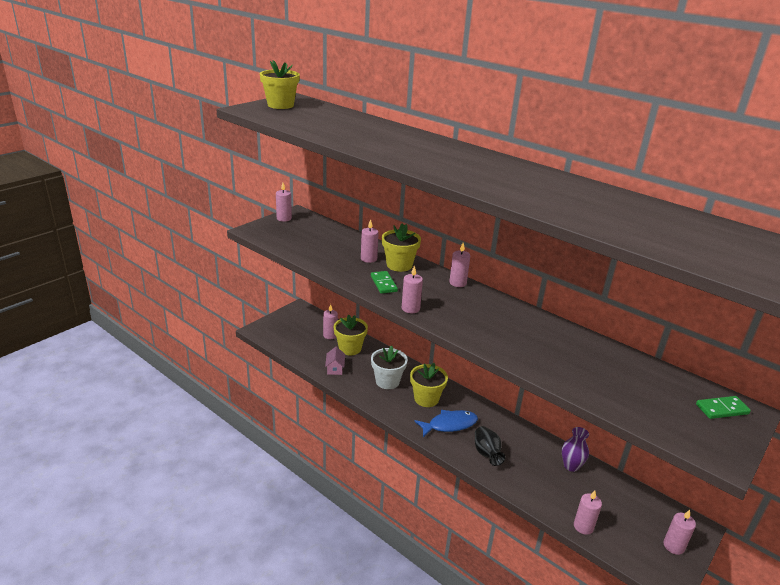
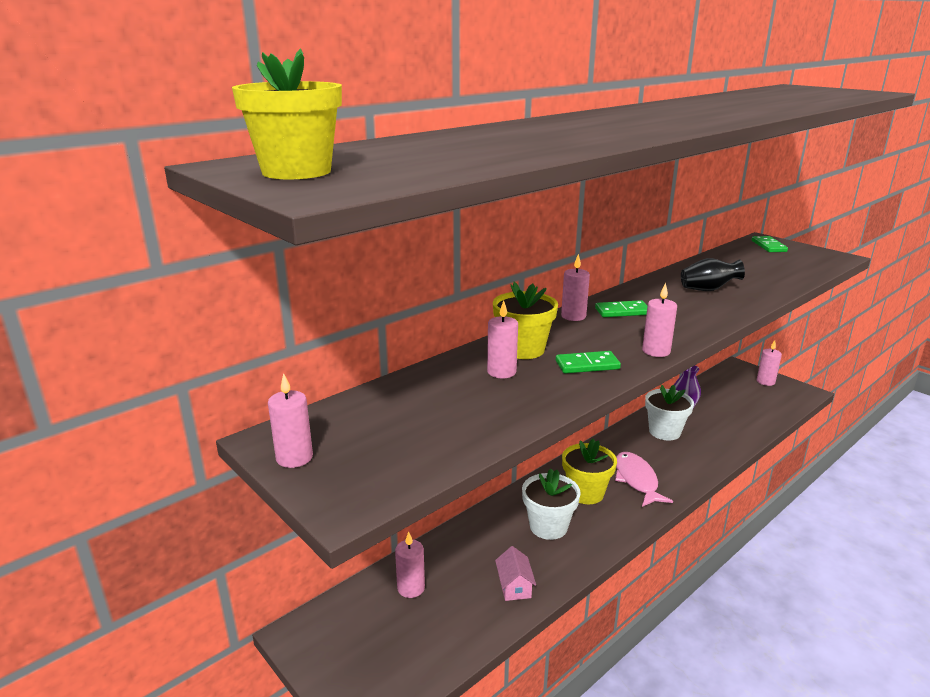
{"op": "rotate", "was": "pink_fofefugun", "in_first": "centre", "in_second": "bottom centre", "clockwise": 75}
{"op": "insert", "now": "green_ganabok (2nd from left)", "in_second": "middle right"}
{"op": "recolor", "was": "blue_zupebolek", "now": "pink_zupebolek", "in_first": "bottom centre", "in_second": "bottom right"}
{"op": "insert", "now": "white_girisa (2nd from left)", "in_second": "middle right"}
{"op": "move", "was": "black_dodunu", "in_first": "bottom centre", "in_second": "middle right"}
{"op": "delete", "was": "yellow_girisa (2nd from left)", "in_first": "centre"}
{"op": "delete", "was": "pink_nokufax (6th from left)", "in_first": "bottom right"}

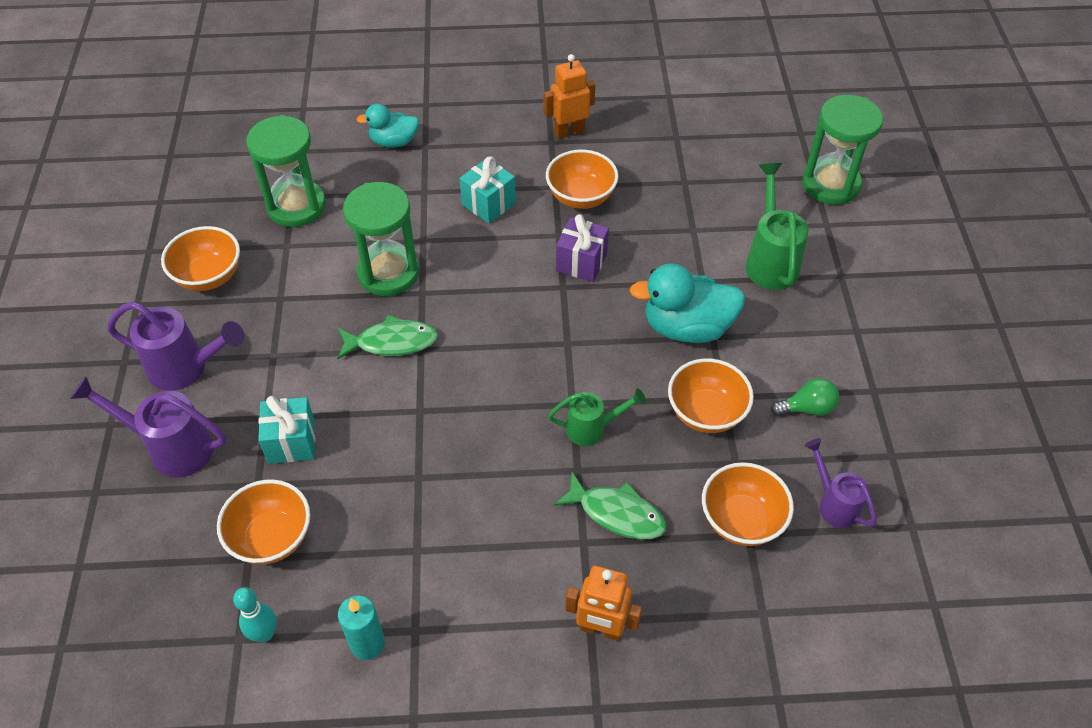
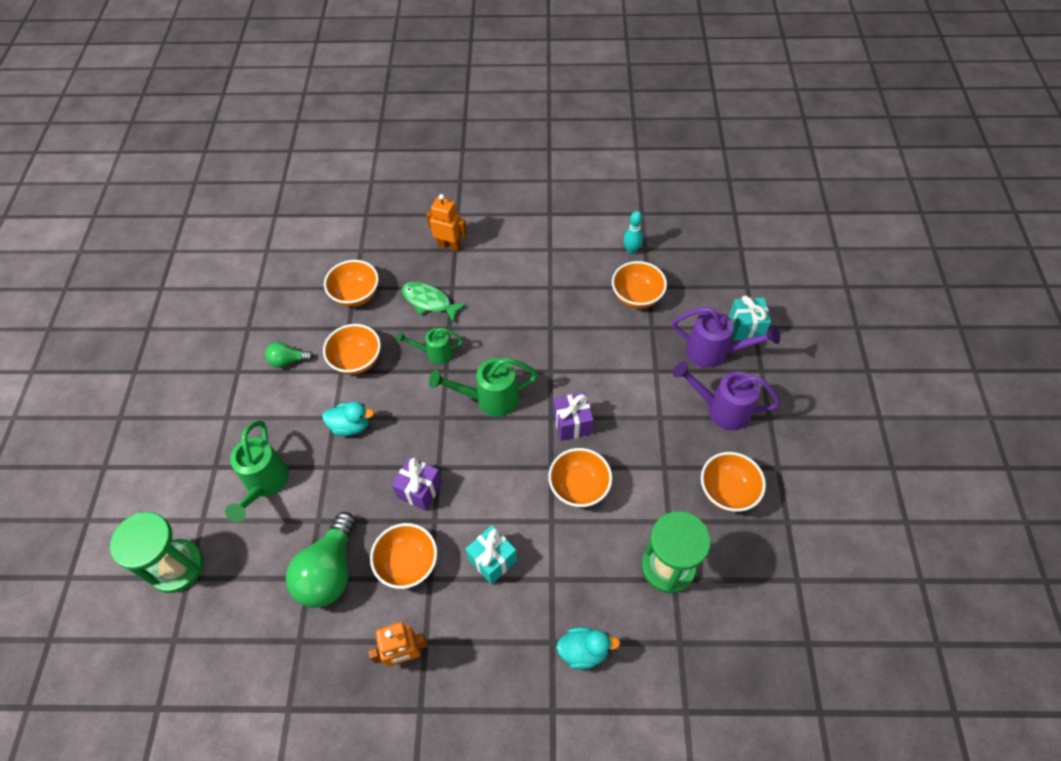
{"op": "insert", "now": "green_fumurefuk (2nd from left)", "in_second": "bottom left"}
{"op": "resize", "was": "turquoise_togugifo (2nd from left in the first image)", "in_first": "centre", "in_second": "middle left", "ratio": 0.62}
{"op": "insert", "now": "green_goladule (3rd from left)", "in_second": "centre"}
{"op": "replace", "was": "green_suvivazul (2nd from left)", "now": "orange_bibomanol (4th from left)", "in_first": "top centre", "in_second": "centre"}
{"op": "replace", "was": "green_zupebolek (1st from left)", "now": "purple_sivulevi (2nd from left)", "in_first": "centre", "in_second": "centre"}
{"op": "move", "was": "turquoise_sivulevi (1st from left in the first image)", "now": "turquoise_sivulevi (2nd from left)", "in_first": "middle left", "in_second": "middle right"}
{"op": "delete", "was": "turquoise_nokufax", "in_first": "bottom left"}
{"op": "delete", "was": "purple_goladule (3rd from left)", "in_first": "middle right"}

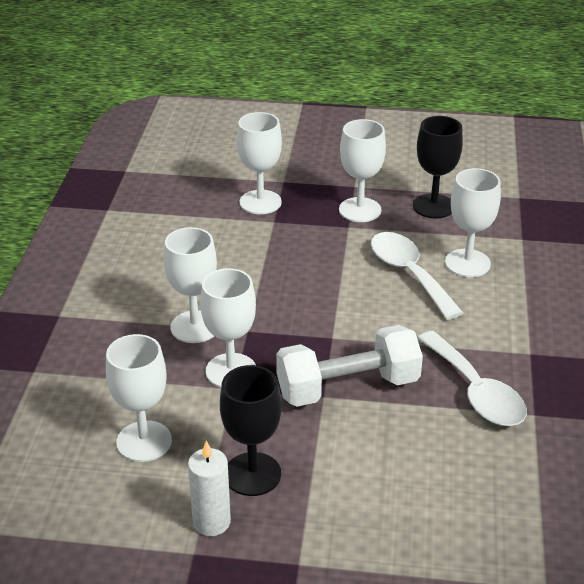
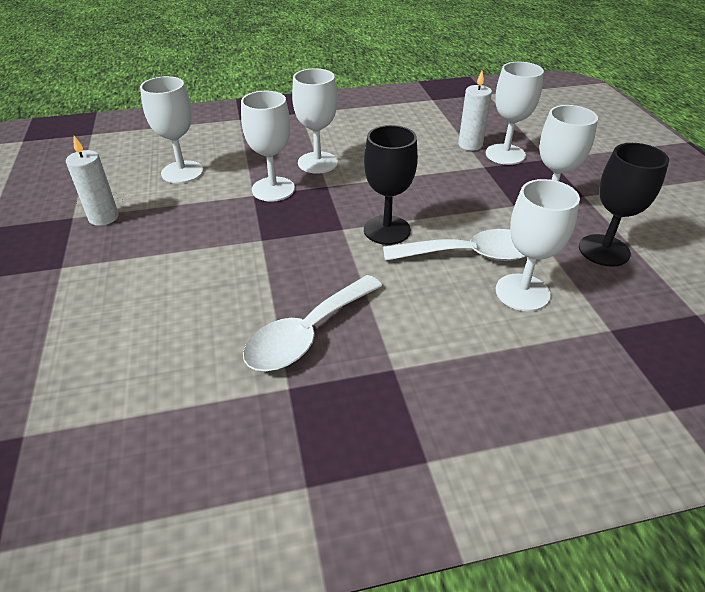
{"op": "move", "was": "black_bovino (1st from left)", "in_first": "bottom centre", "in_second": "top centre"}
{"op": "rotate", "was": "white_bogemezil (1st from left in the first image)", "in_first": "middle right", "in_second": "centre", "clockwise": 45}
{"op": "insert", "now": "white_nokufax (2nd from left)", "in_second": "top right"}
{"op": "delete", "was": "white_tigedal", "in_first": "centre"}

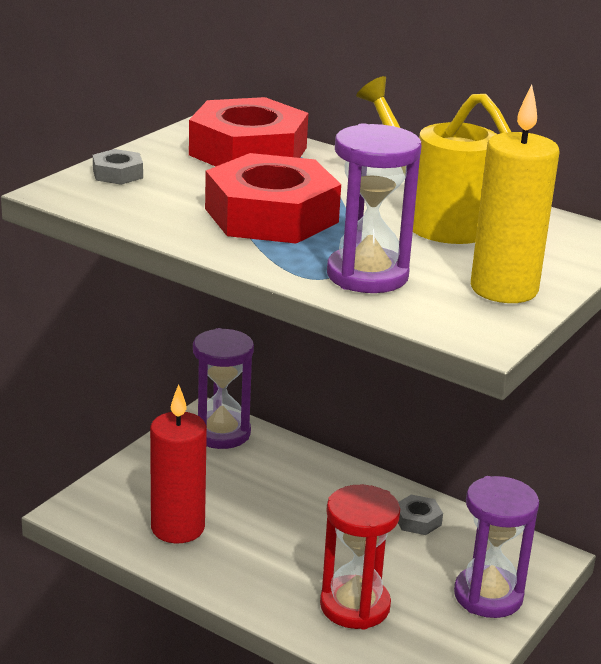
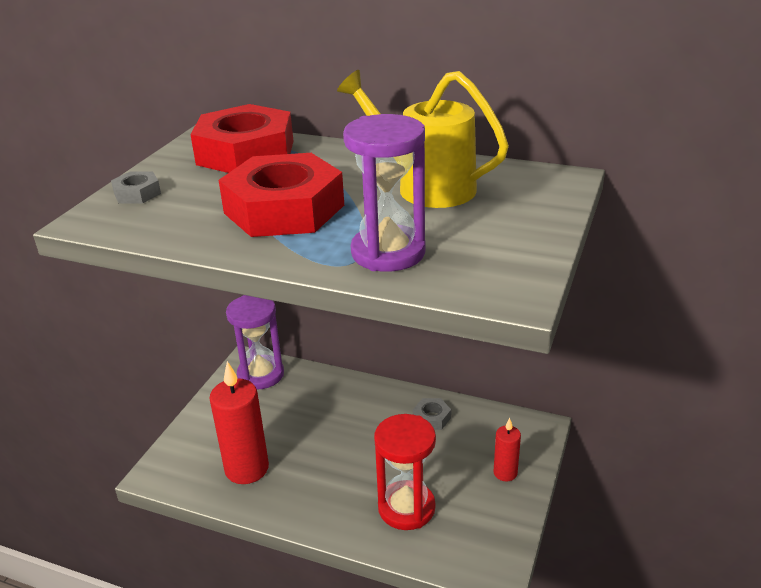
{"op": "replace", "was": "purple_suvivazul (3rd from left)", "now": "red_nokufax (2nd from left)", "in_first": "bottom right", "in_second": "bottom centre"}
{"op": "delete", "was": "yellow_nokufax", "in_first": "top right"}

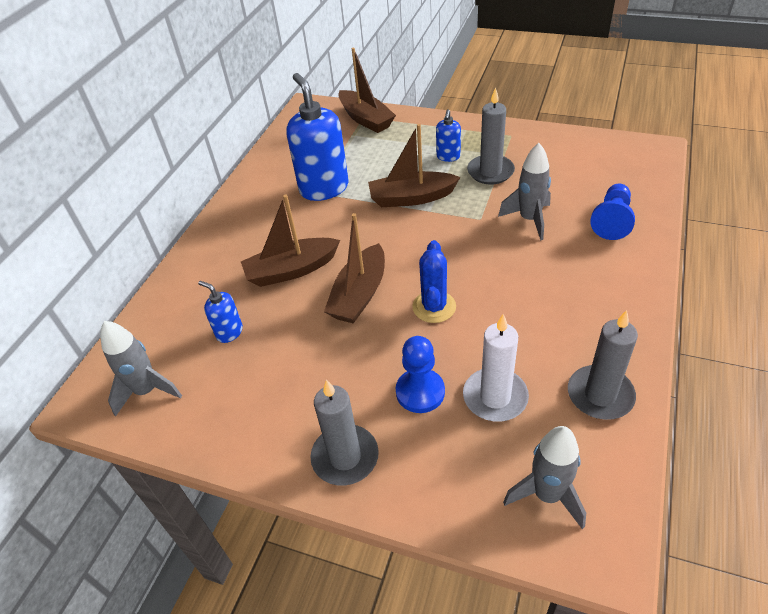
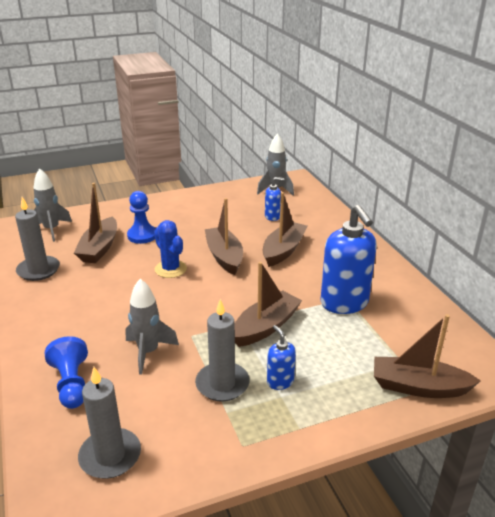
{"op": "replace", "was": "white_nokufax", "now": "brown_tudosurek (1st from left)", "in_first": "centre", "in_second": "middle left"}
{"op": "move", "was": "grey_nokufax (1st from left in the first image)", "now": "grey_nokufax (2nd from left)", "in_first": "bottom centre", "in_second": "bottom left"}
{"op": "rotate", "was": "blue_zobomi (2nd from left in the first image)", "in_first": "top centre", "in_second": "middle right", "clockwise": 45}

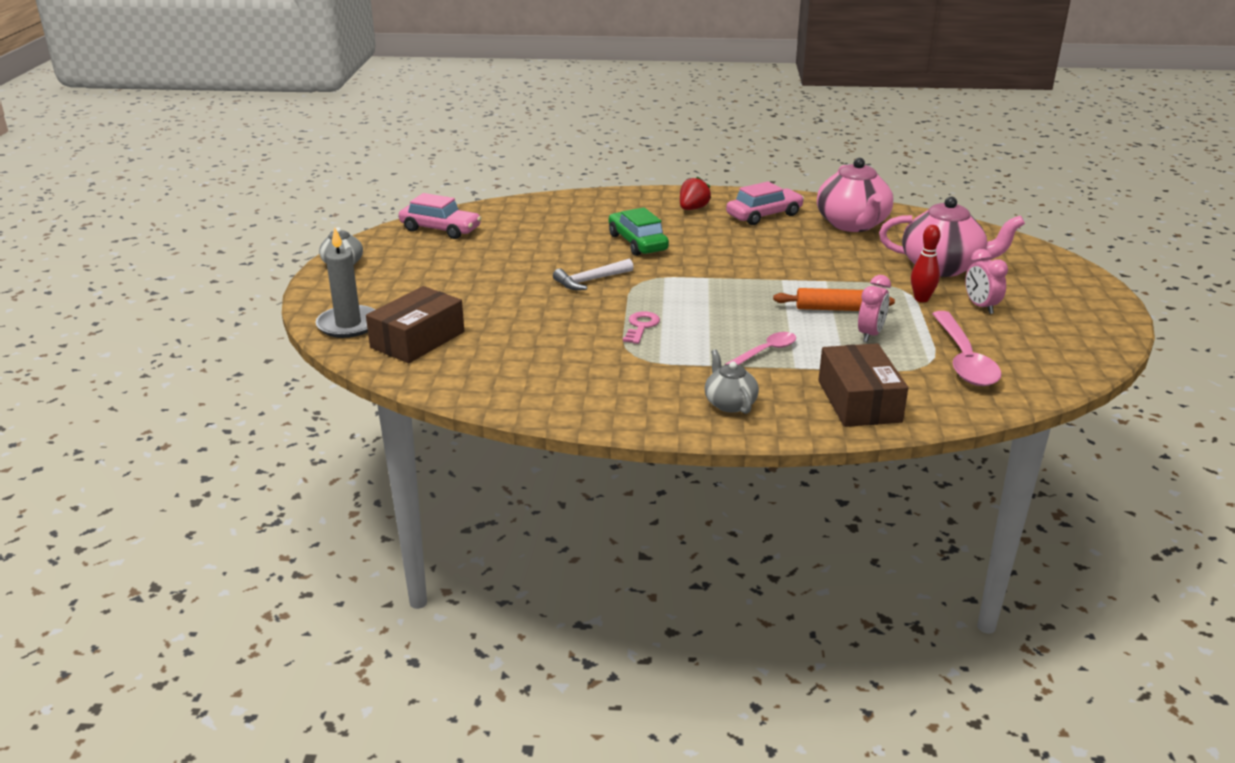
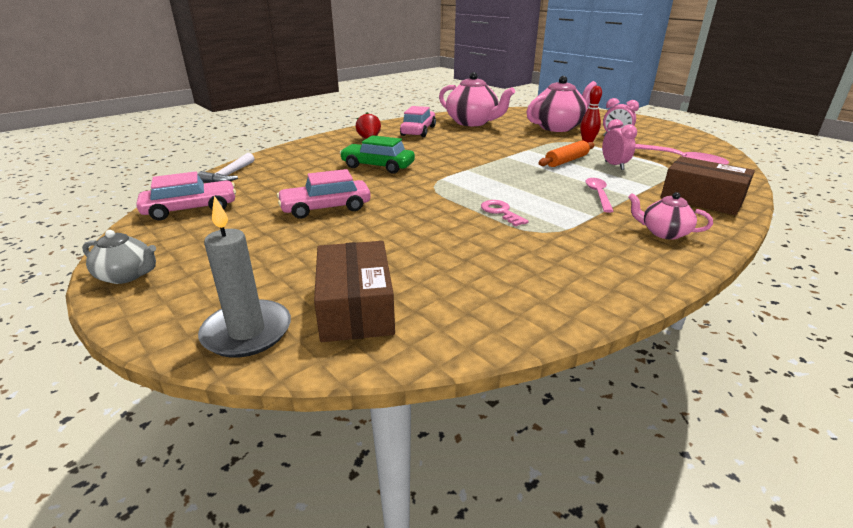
{"op": "move", "was": "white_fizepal", "in_first": "centre", "in_second": "top left"}
{"op": "insert", "now": "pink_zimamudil (2nd from left)", "in_second": "centre"}
{"op": "recolor", "was": "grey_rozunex (2nd from left)", "now": "pink_rozunex (3rd from left)", "in_first": "centre", "in_second": "middle right"}

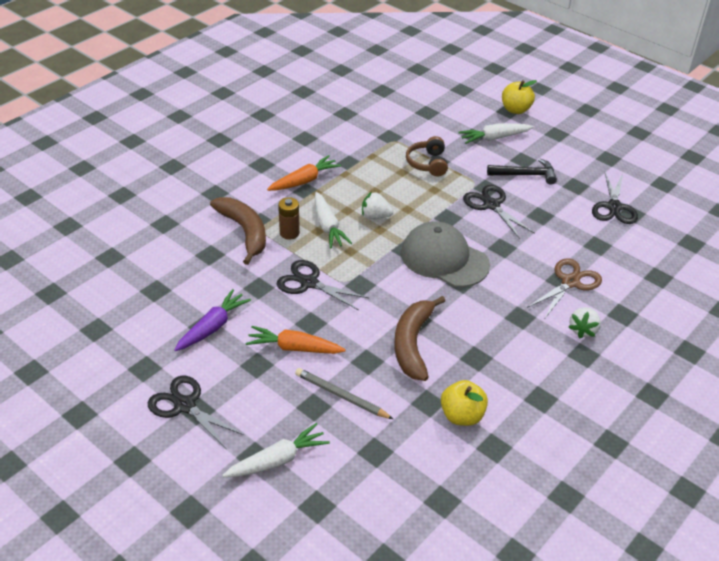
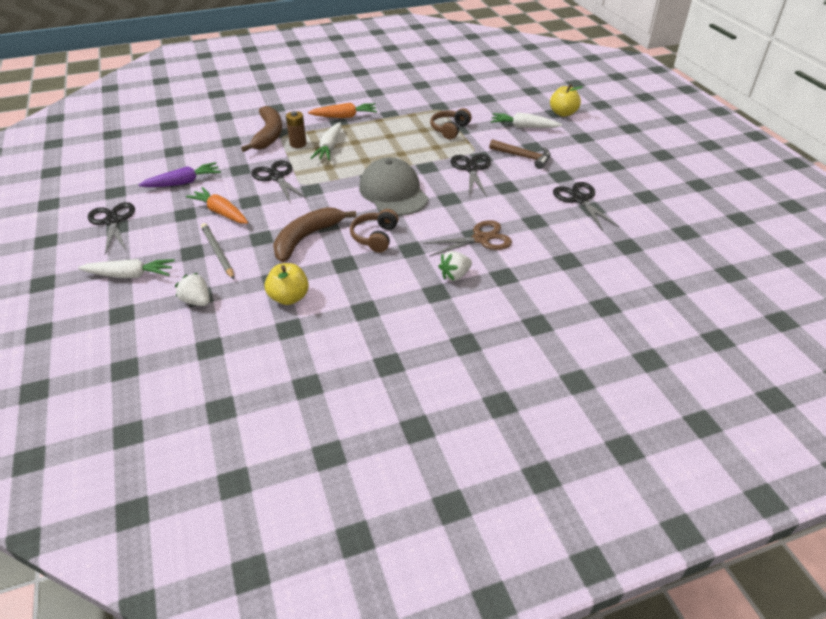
{"op": "move", "was": "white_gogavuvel (1st from left)", "in_first": "centre", "in_second": "middle left"}
{"op": "insert", "now": "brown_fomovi (1st from left)", "in_second": "centre"}
{"op": "recolor", "was": "black_fizepal", "now": "brown_fizepal", "in_first": "top right", "in_second": "top centre"}
{"op": "rotate", "was": "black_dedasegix (4th from left)", "in_first": "middle right", "in_second": "top right", "clockwise": 120}

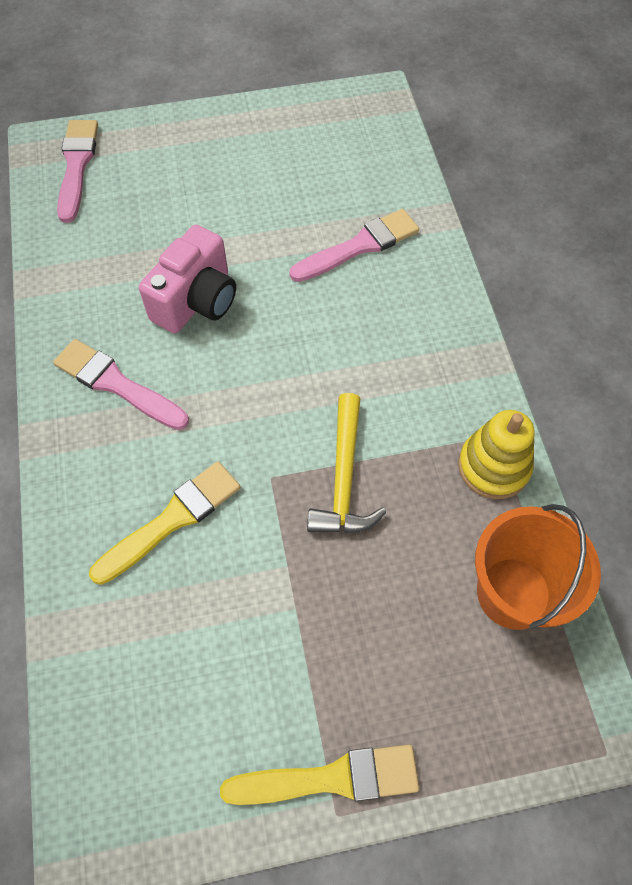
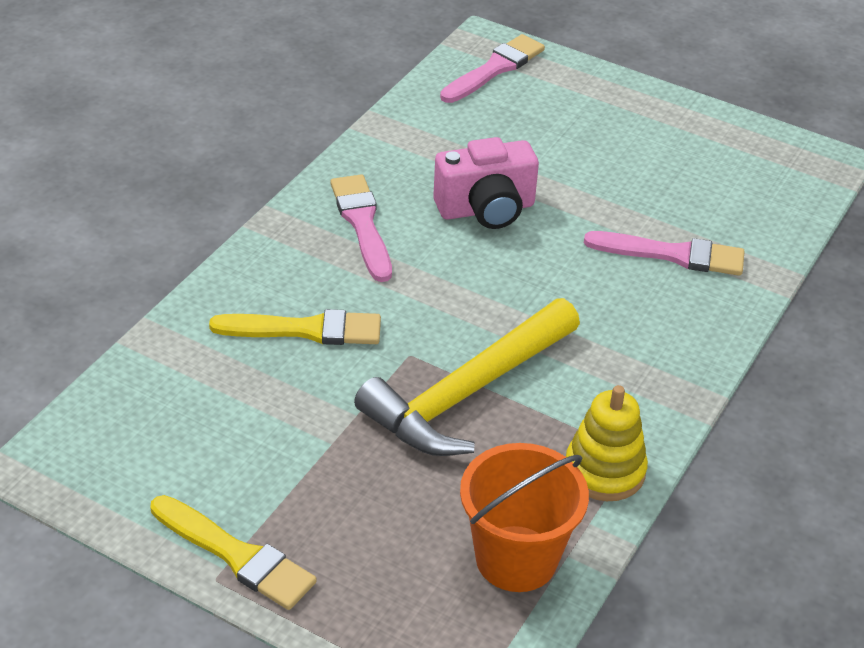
{"op": "resize", "was": "yellow_fizepal", "in_first": "centre", "in_second": "centre", "ratio": 1.56}

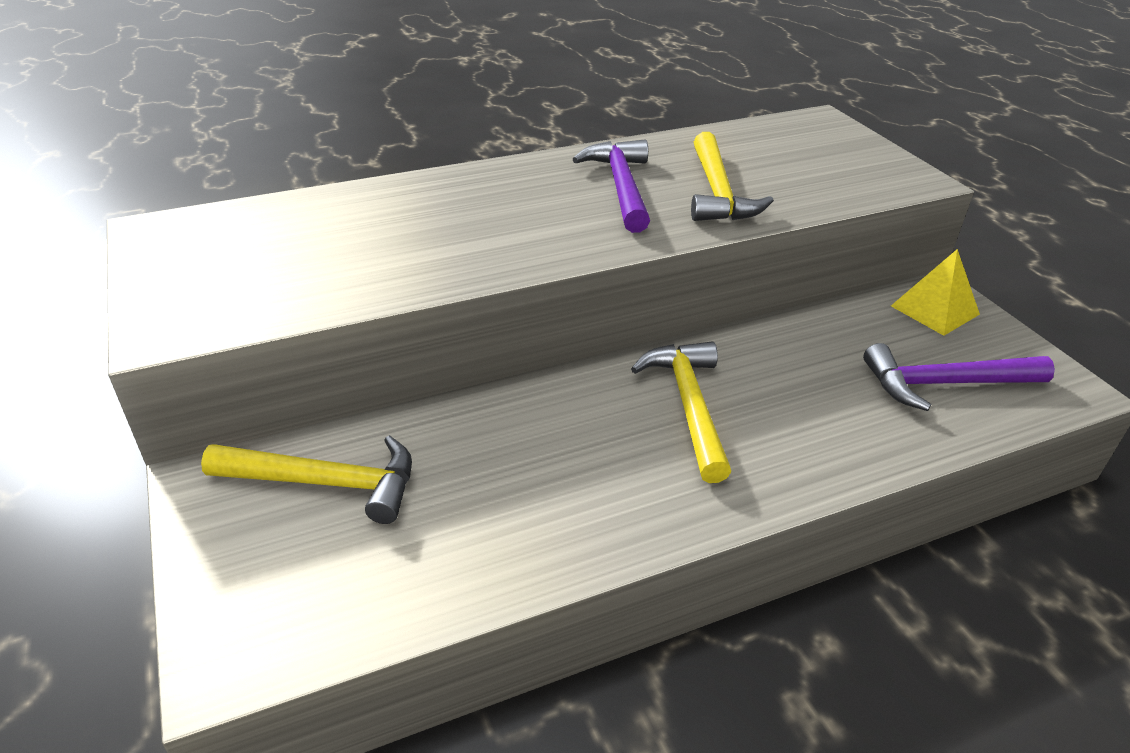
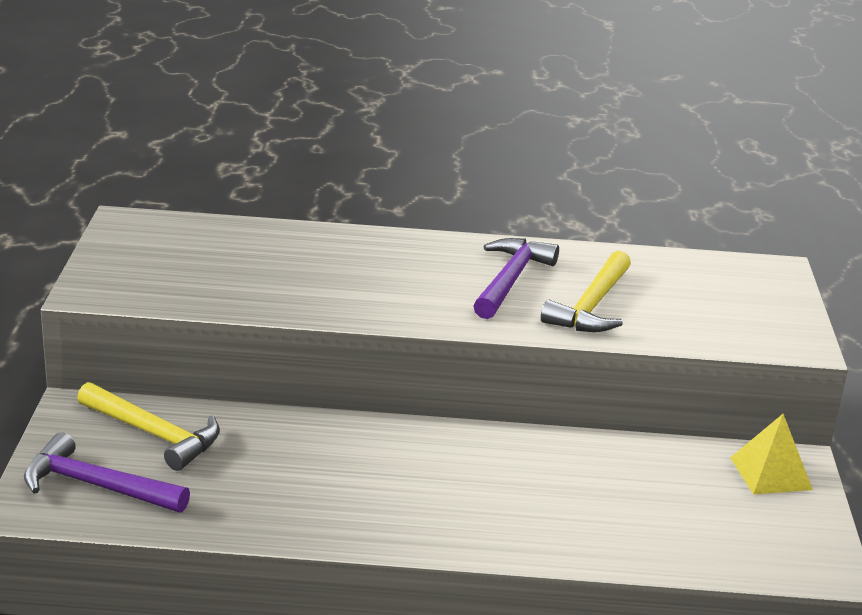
{"op": "move", "was": "purple_fizepal (2nd from left in the first image)", "now": "purple_fizepal (1st from left)", "in_first": "middle right", "in_second": "bottom left"}
{"op": "delete", "was": "yellow_fizepal (2nd from left)", "in_first": "centre"}

